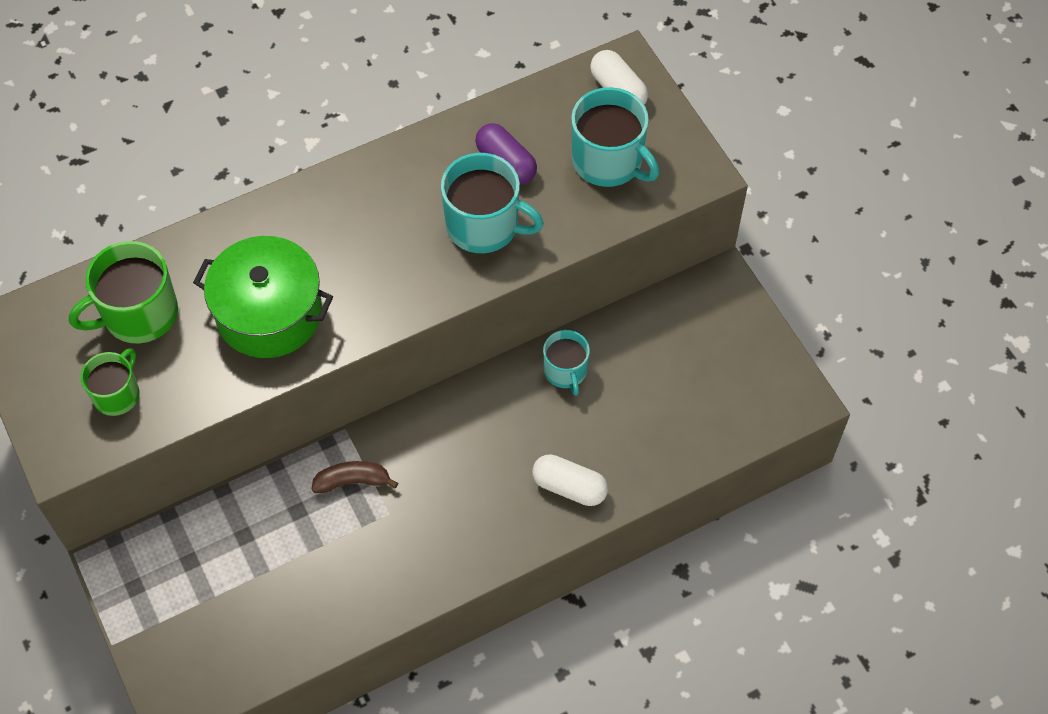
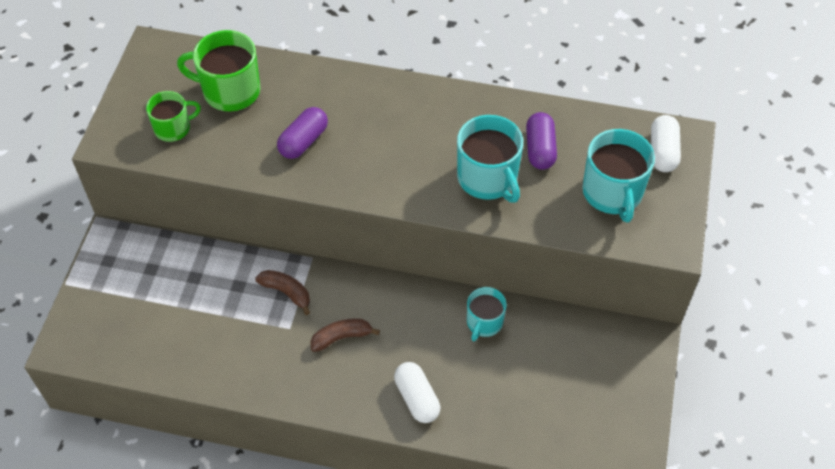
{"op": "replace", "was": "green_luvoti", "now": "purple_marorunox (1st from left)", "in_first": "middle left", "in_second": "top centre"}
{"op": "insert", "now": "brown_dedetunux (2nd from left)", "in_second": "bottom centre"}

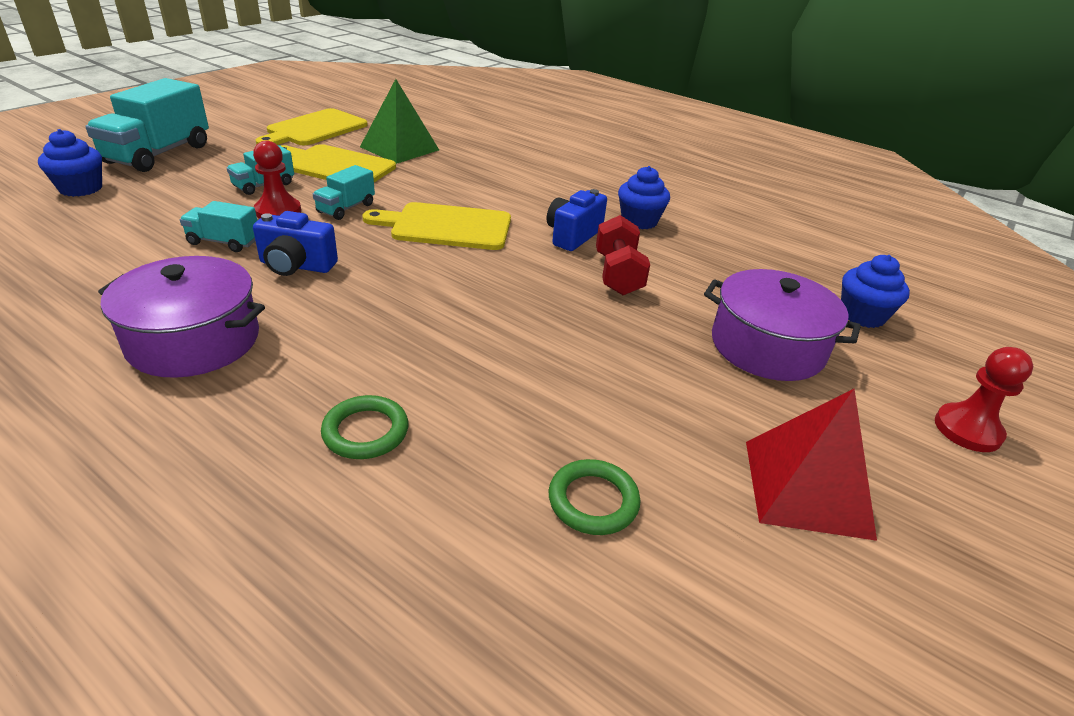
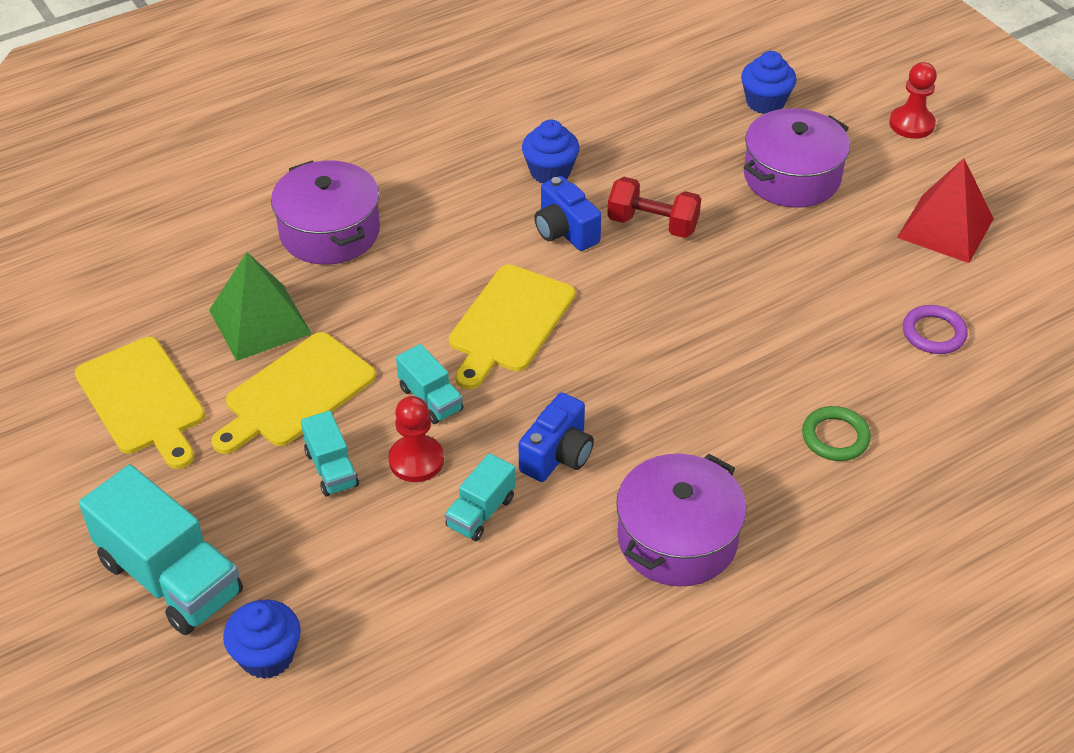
{"op": "insert", "now": "purple_luvoti (1st from left)", "in_second": "top left"}
{"op": "recolor", "was": "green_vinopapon (2nd from left)", "now": "purple_vinopapon", "in_first": "bottom centre", "in_second": "middle right"}

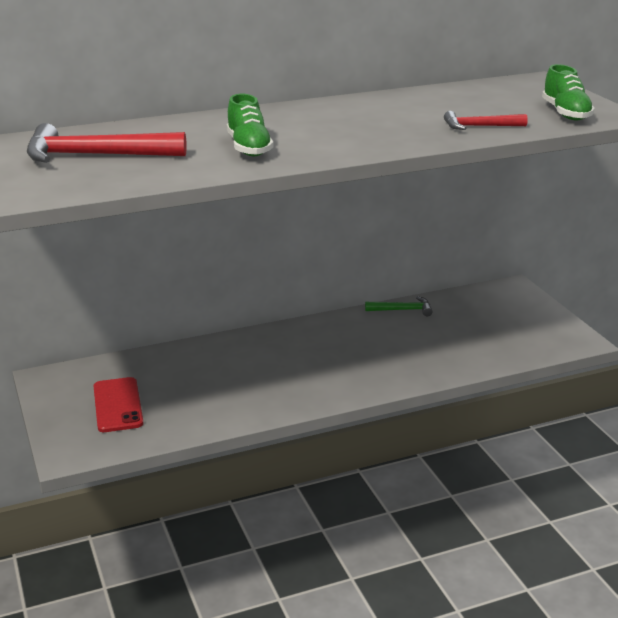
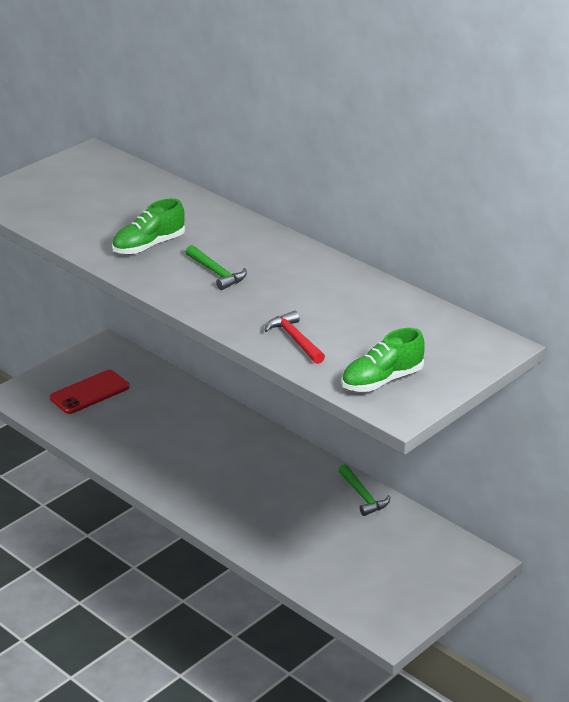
{"op": "insert", "now": "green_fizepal (1st from left)", "in_second": "centre"}
{"op": "delete", "was": "red_fizepal (1st from left)", "in_first": "top left"}

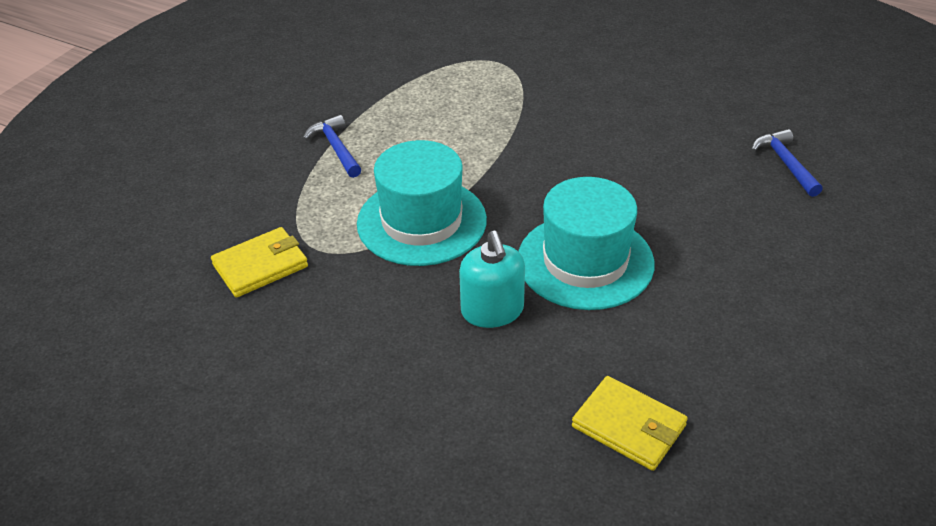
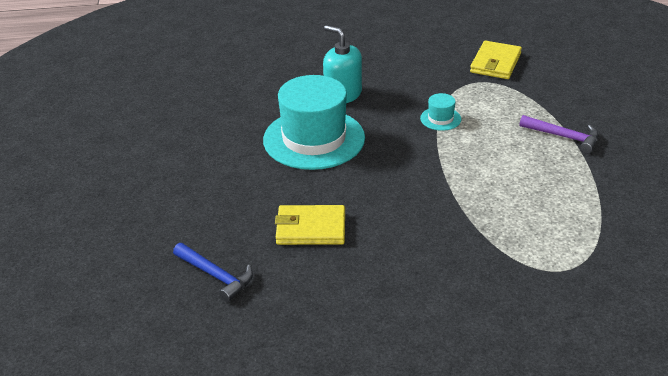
{"op": "move", "was": "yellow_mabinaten (2nd from left in the first image)", "now": "yellow_mabinaten (1st from left)", "in_first": "bottom right", "in_second": "centre"}
{"op": "resize", "was": "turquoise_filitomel (1st from left in the first image)", "in_first": "centre", "in_second": "top centre", "ratio": 0.41}
{"op": "recolor", "was": "blue_fizepal (1st from left)", "now": "purple_fizepal", "in_first": "top centre", "in_second": "middle right"}

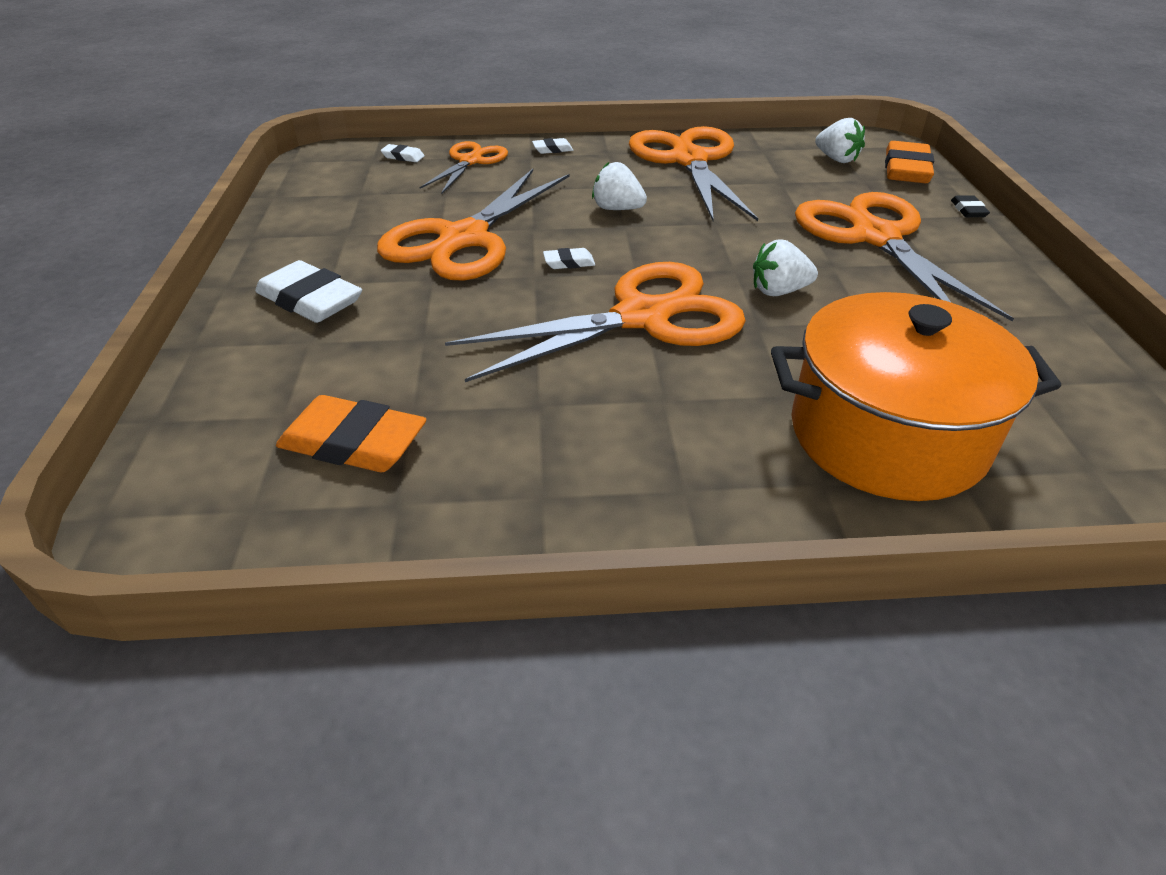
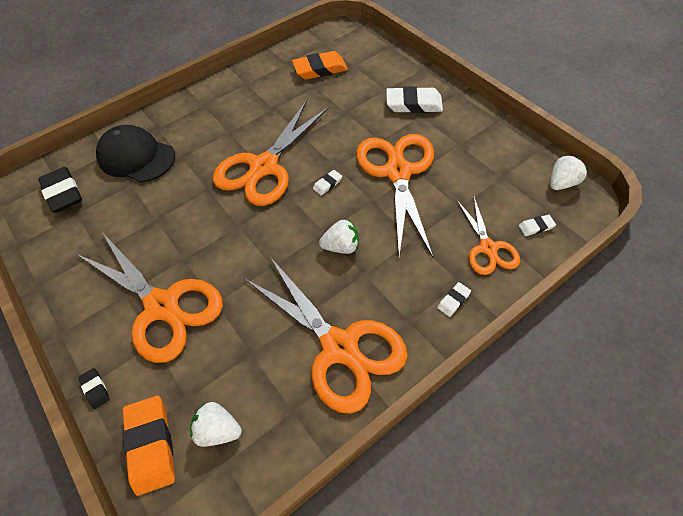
{"op": "insert", "now": "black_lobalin (1st from left)", "in_second": "middle left"}
{"op": "replace", "was": "orange_luvoti", "now": "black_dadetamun", "in_first": "middle right", "in_second": "top left"}
{"op": "move", "was": "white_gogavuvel (2nd from left in the first image)", "now": "white_gogavuvel (3rd from left)", "in_first": "top right", "in_second": "middle right"}

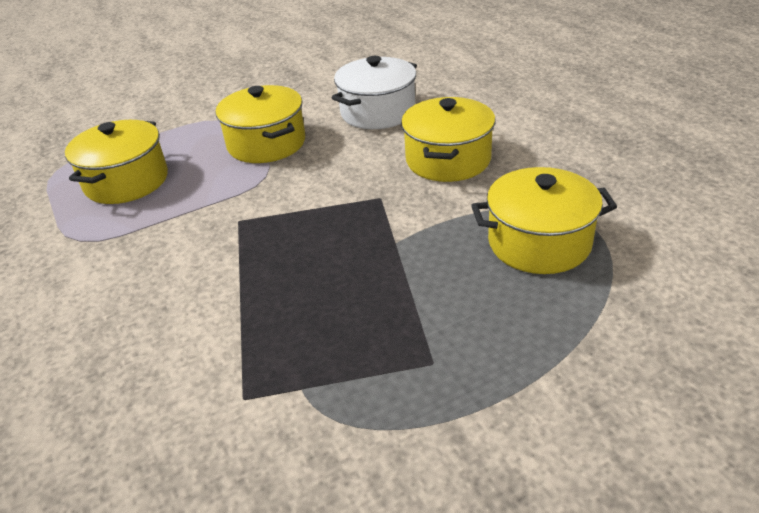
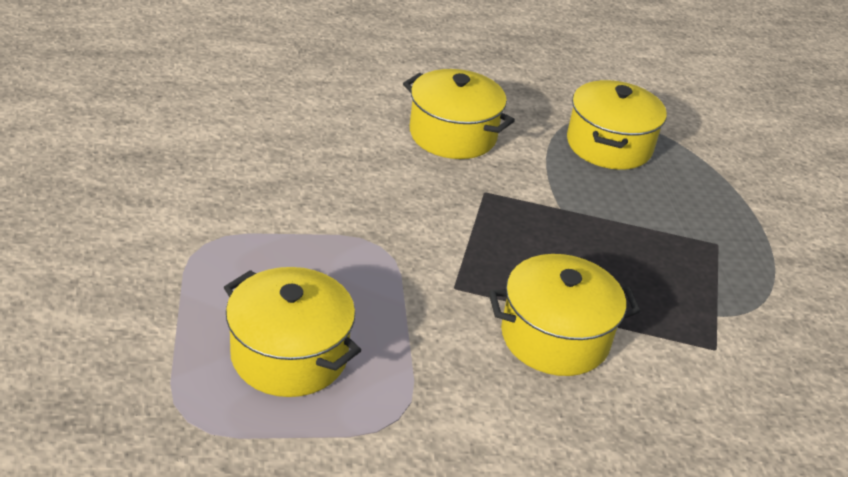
{"op": "move", "was": "yellow_luvoti (2nd from left in the first image)", "now": "yellow_luvoti (3rd from left)", "in_first": "top centre", "in_second": "centre"}
{"op": "delete", "was": "white_luvoti", "in_first": "top centre"}

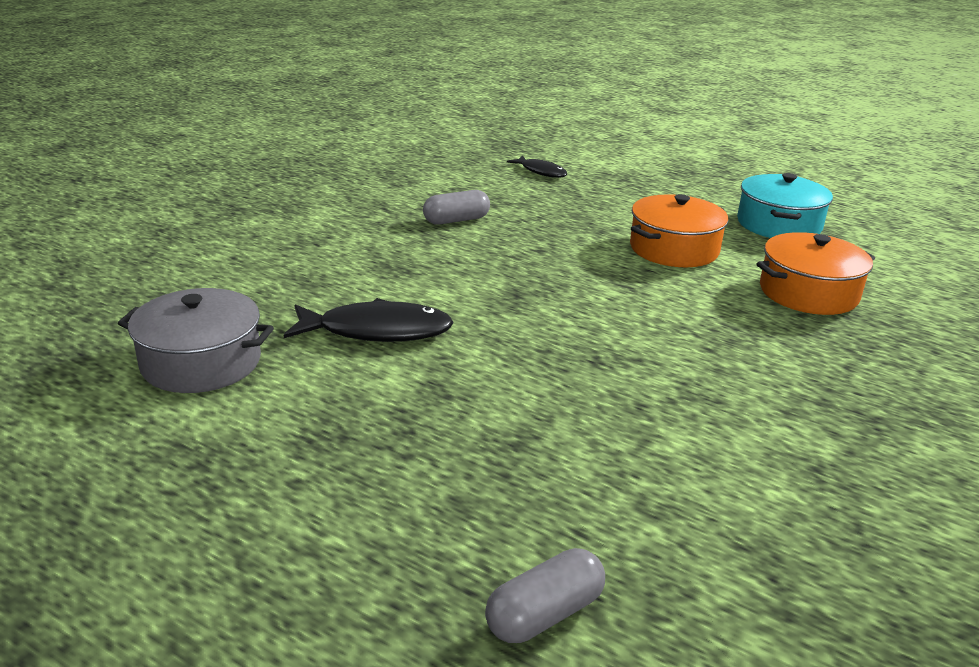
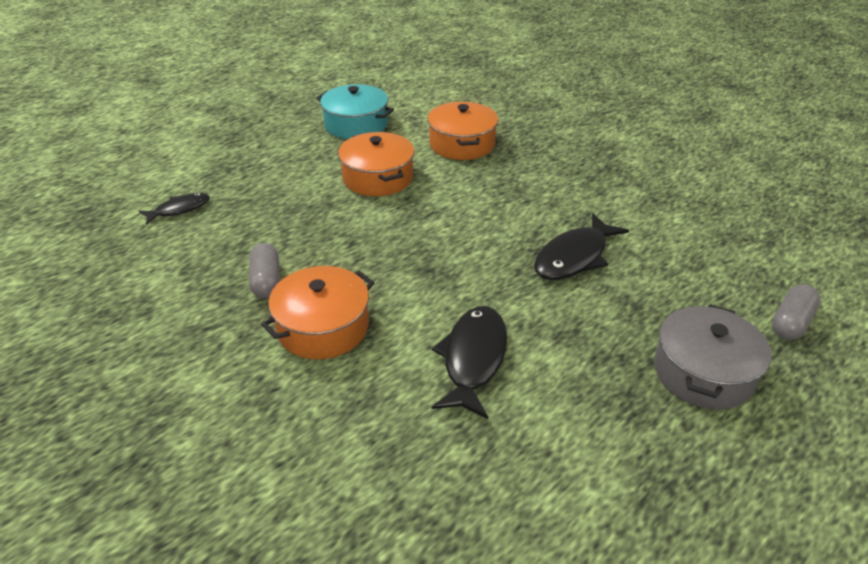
{"op": "insert", "now": "orange_luvoti (1st from left)", "in_second": "centre"}
{"op": "insert", "now": "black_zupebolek (3rd from left)", "in_second": "middle right"}
{"op": "move", "was": "grey_luvoti", "in_first": "middle left", "in_second": "middle right"}
{"op": "rotate", "was": "grey_marorunox (2nd from left)", "in_first": "bottom centre", "in_second": "middle right", "clockwise": 60}

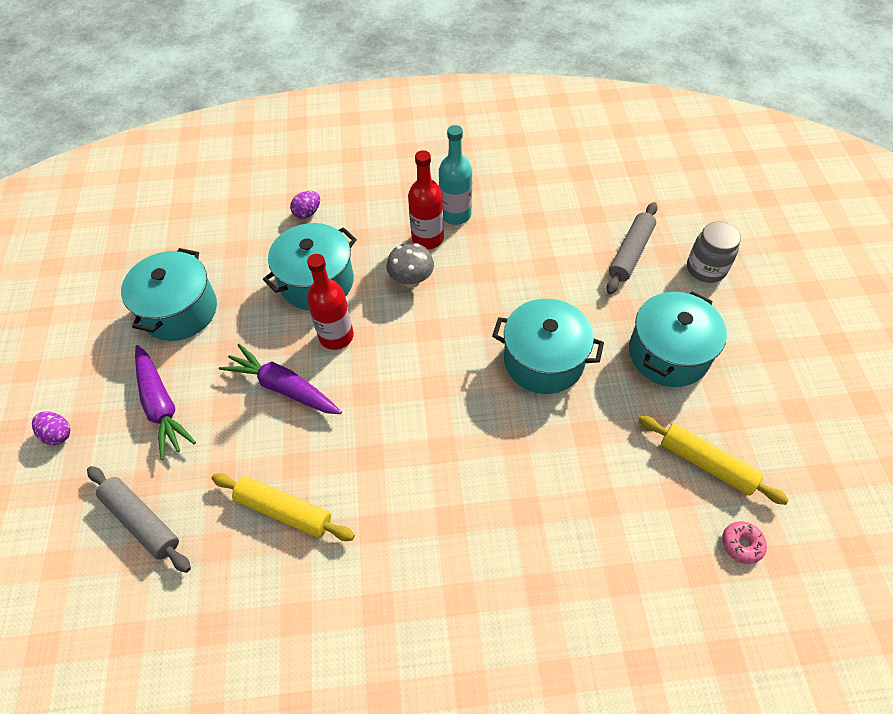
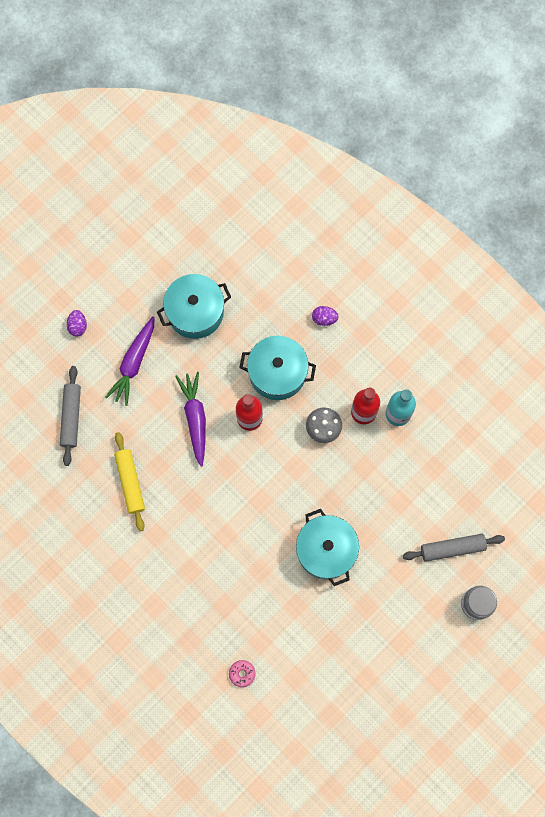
{"op": "move", "was": "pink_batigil", "in_first": "bottom right", "in_second": "bottom centre"}
{"op": "delete", "was": "turquoise_luvoti (4th from left)", "in_first": "middle right"}
{"op": "delete", "was": "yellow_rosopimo (2nd from left)", "in_first": "middle right"}

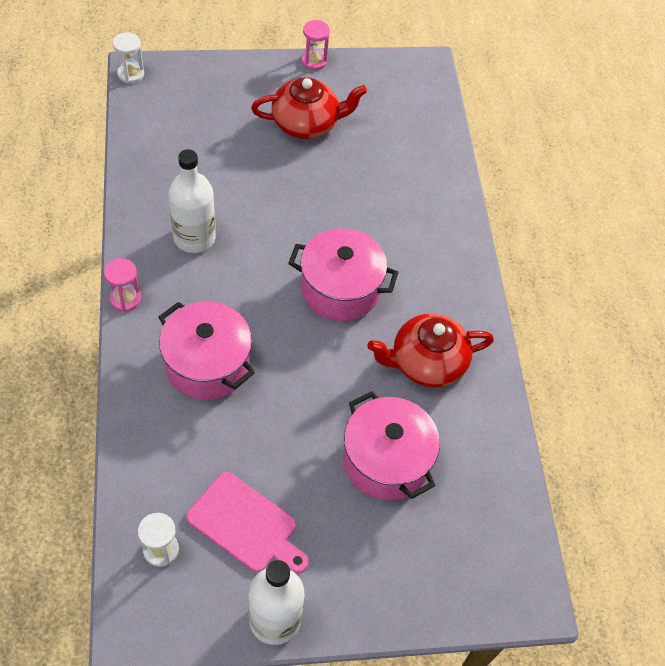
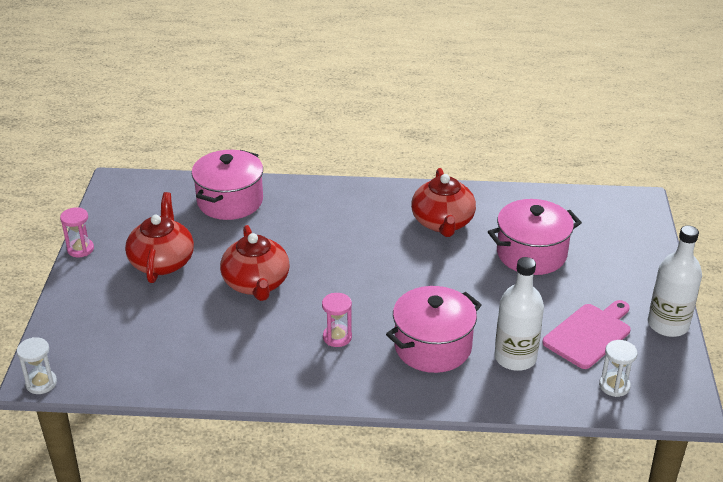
{"op": "move", "was": "pink_luvoti (2nd from left in the first image)", "now": "pink_luvoti (1st from left)", "in_first": "centre", "in_second": "middle left"}
{"op": "insert", "now": "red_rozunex (2nd from left)", "in_second": "centre"}
{"op": "move", "was": "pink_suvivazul (1st from left in the first image)", "now": "pink_suvivazul (2nd from left)", "in_first": "middle left", "in_second": "centre"}
{"op": "move", "was": "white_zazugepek (1st from left)", "in_first": "top left", "in_second": "middle right"}

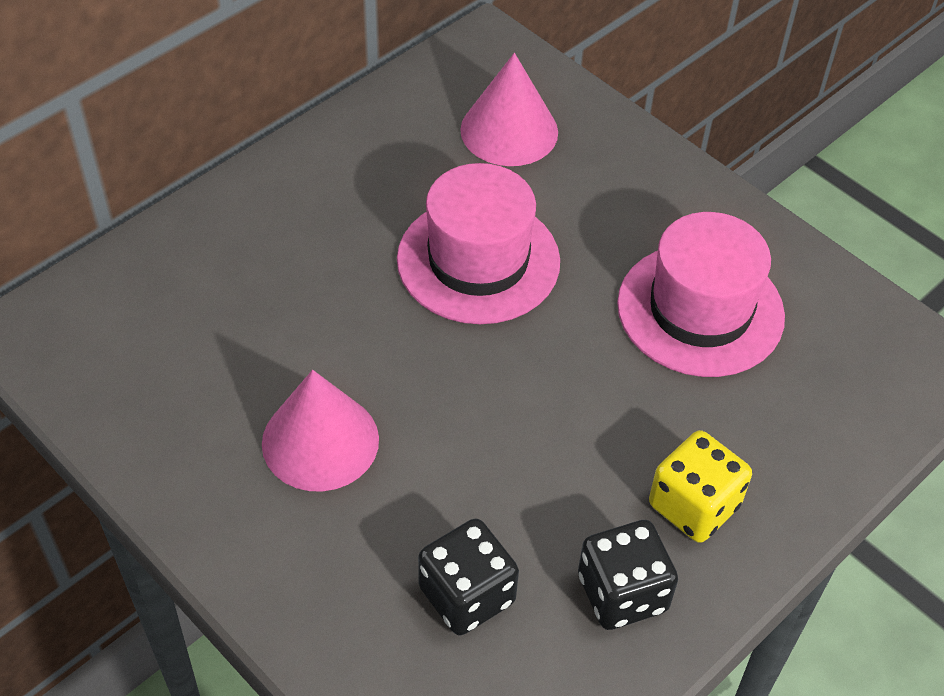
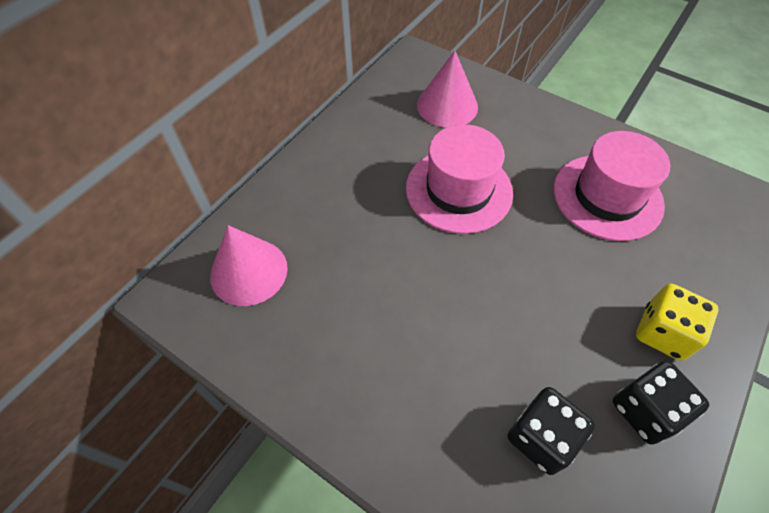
{"op": "move", "was": "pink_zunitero (1st from left)", "in_first": "centre", "in_second": "middle left"}

